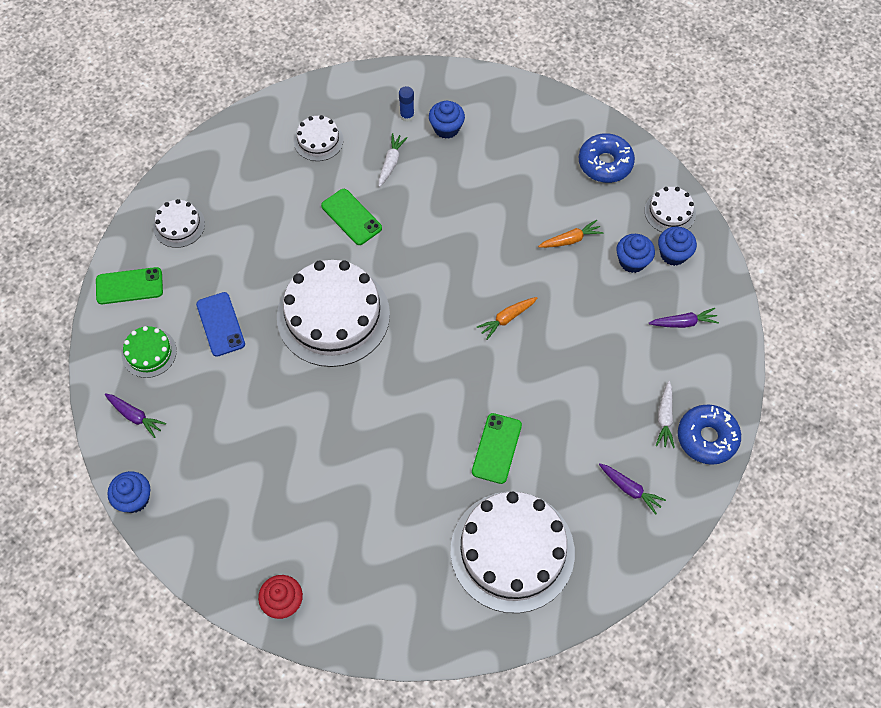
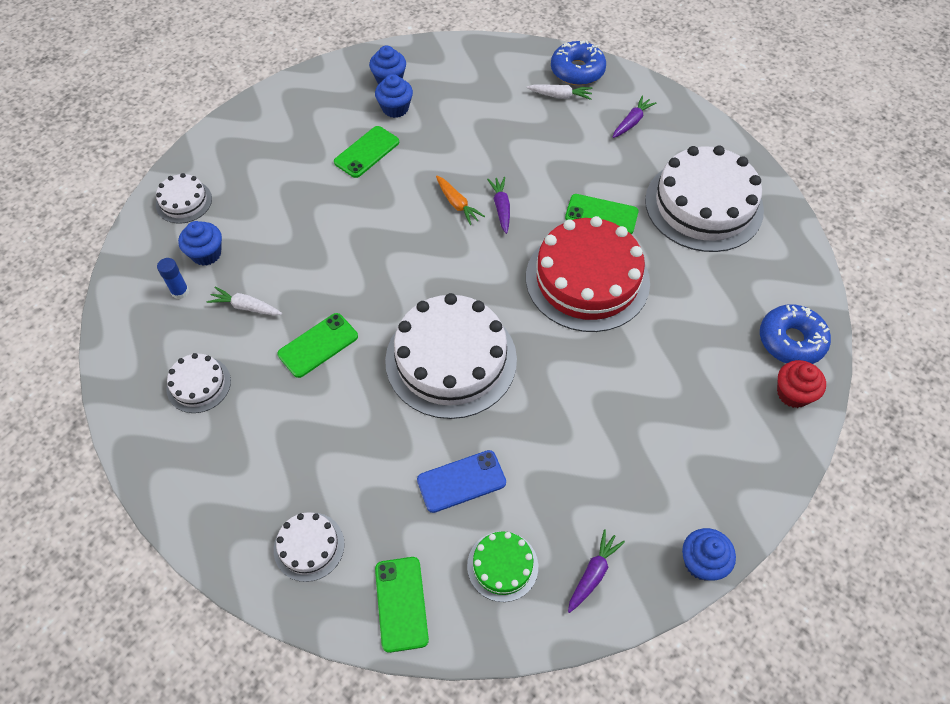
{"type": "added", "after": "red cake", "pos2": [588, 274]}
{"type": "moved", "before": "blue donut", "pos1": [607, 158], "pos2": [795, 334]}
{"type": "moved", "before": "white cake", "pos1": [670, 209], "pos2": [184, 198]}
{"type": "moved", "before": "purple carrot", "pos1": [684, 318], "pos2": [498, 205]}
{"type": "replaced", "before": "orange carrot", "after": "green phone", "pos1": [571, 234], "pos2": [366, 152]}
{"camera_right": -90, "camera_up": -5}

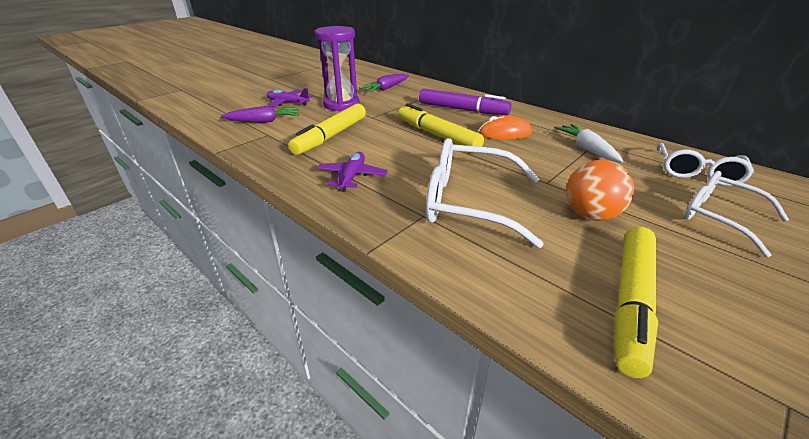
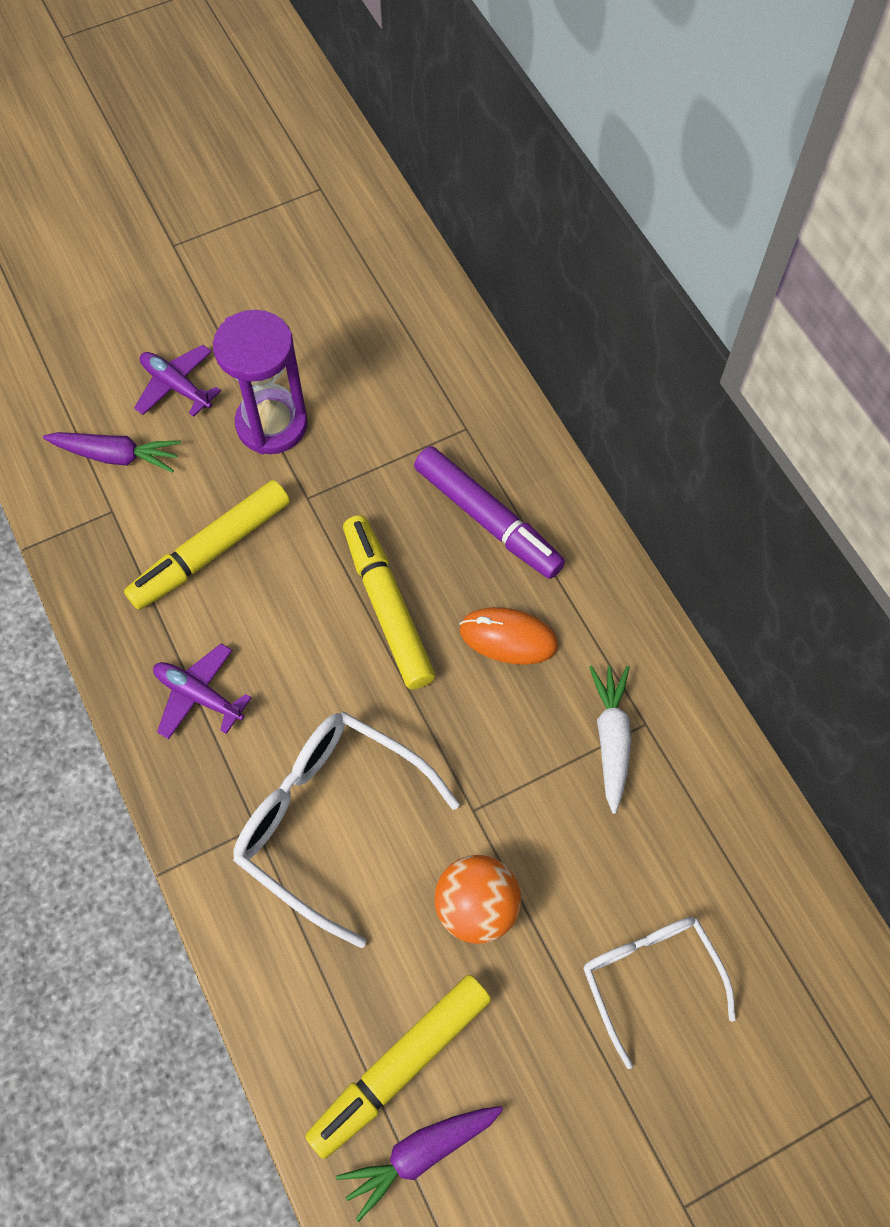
{"type": "removed", "before": "white glasses", "pos1": [705, 164]}
{"type": "moved", "before": "purple carrot", "pos1": [384, 83], "pos2": [419, 1164]}
{"type": "turned", "before": "purple plane", "pos1": [352, 172], "pos2": [202, 691], "turn": -90}
{"camera_right": 20, "camera_up": 30}

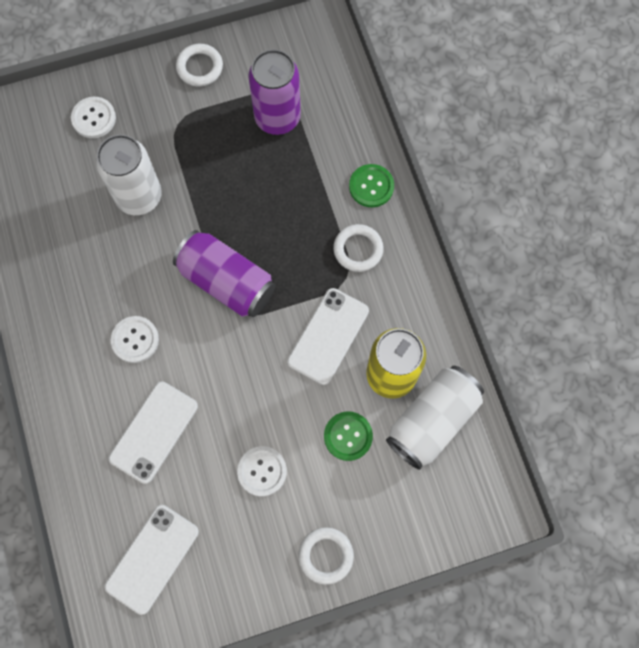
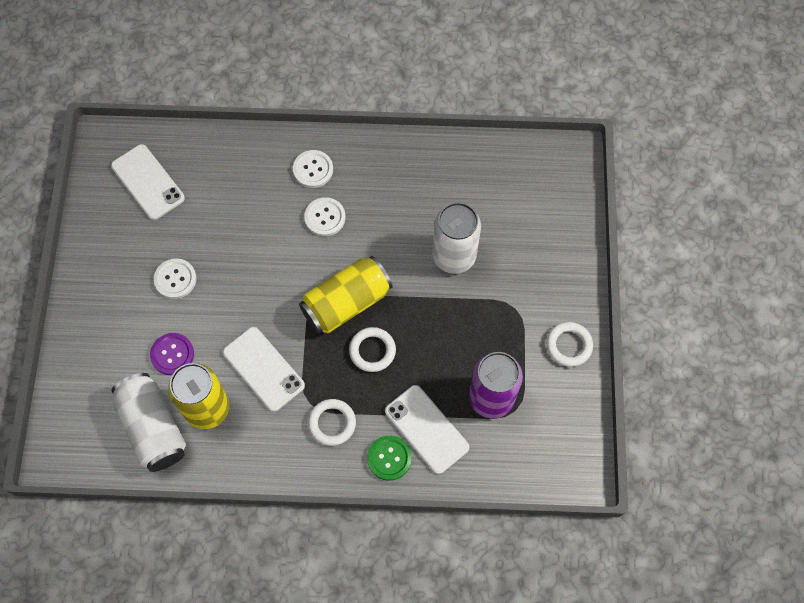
{"type": "moved", "before": "white button", "pos1": [93, 117], "pos2": [313, 169]}
{"type": "moved", "before": "white phone", "pos1": [153, 433], "pos2": [427, 429]}
{"type": "moved", "before": "white ring", "pos1": [326, 556], "pos2": [372, 349]}
{"type": "recoloured", "before": "purple can", "after": "yellow can", "pos1": [224, 273], "pos2": [345, 295]}
{"type": "recoloured", "before": "green button", "after": "purple button", "pos1": [348, 436], "pos2": [172, 354]}
{"camera_right": 110, "camera_up": -5}

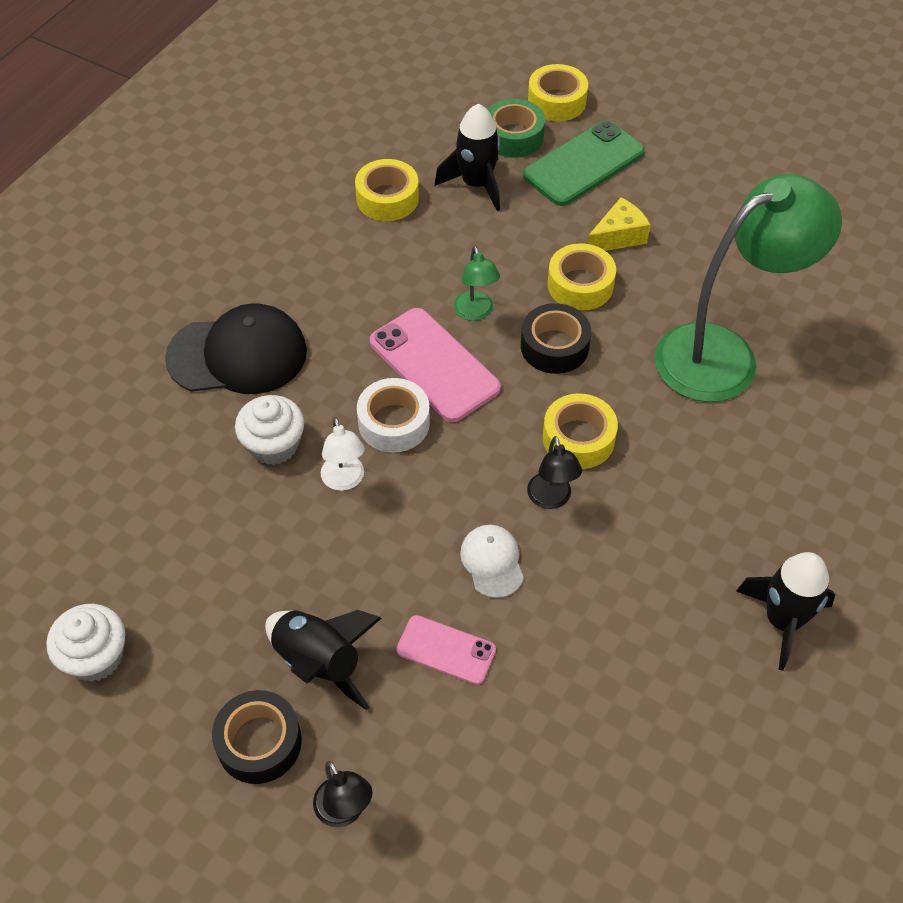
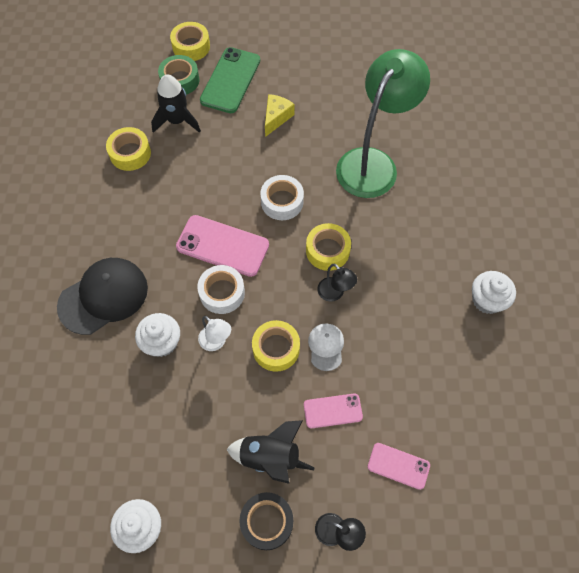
{"type": "removed", "before": "green lamp", "pos1": [477, 283]}
{"type": "added", "after": "pink phone", "pos2": [399, 466]}
{"type": "moved", "before": "yellow tape", "pos1": [582, 276], "pos2": [276, 346]}
{"type": "replaced", "before": "black rocket", "after": "white cupcake", "pos1": [785, 611], "pos2": [494, 292]}
{"type": "recoloured", "before": "black tape", "after": "white tape", "pos1": [556, 338], "pos2": [282, 197]}
{"type": "turned", "before": "white cap", "pos1": [492, 561], "pos2": [326, 347], "turn": 45}
{"camera_right": -30, "camera_up": 10}

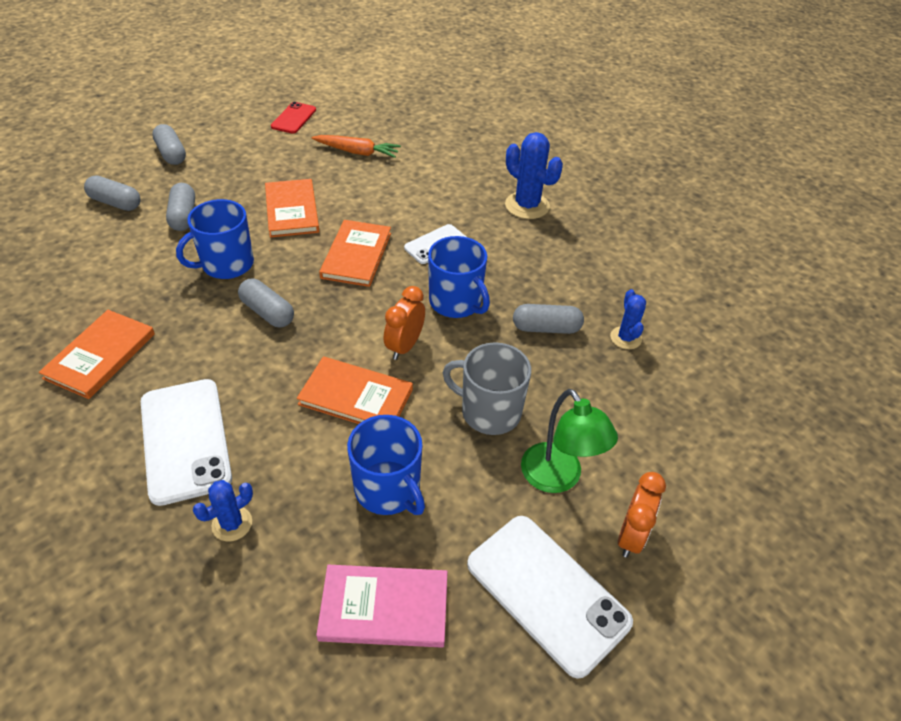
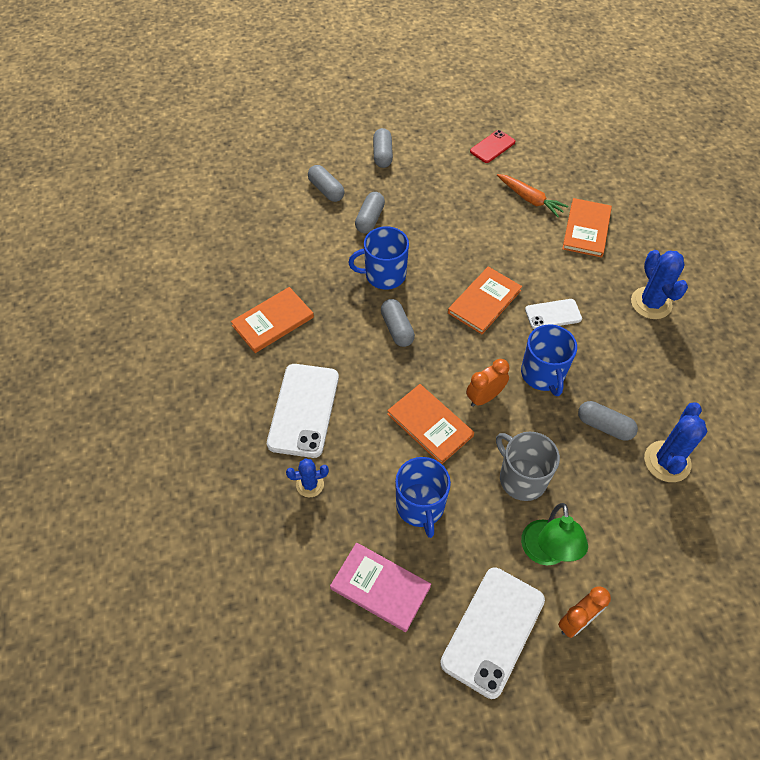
{"type": "moved", "before": "orange book", "pos1": [292, 208], "pos2": [587, 228]}
{"type": "turned", "before": "white phone", "pos1": [550, 597], "pos2": [492, 633], "turn": 45}
{"type": "resized", "before": "blue cactus", "pos1": [628, 319], "pos2": [675, 442], "scale": 1.69}
{"camera_right": 30, "camera_up": 10}

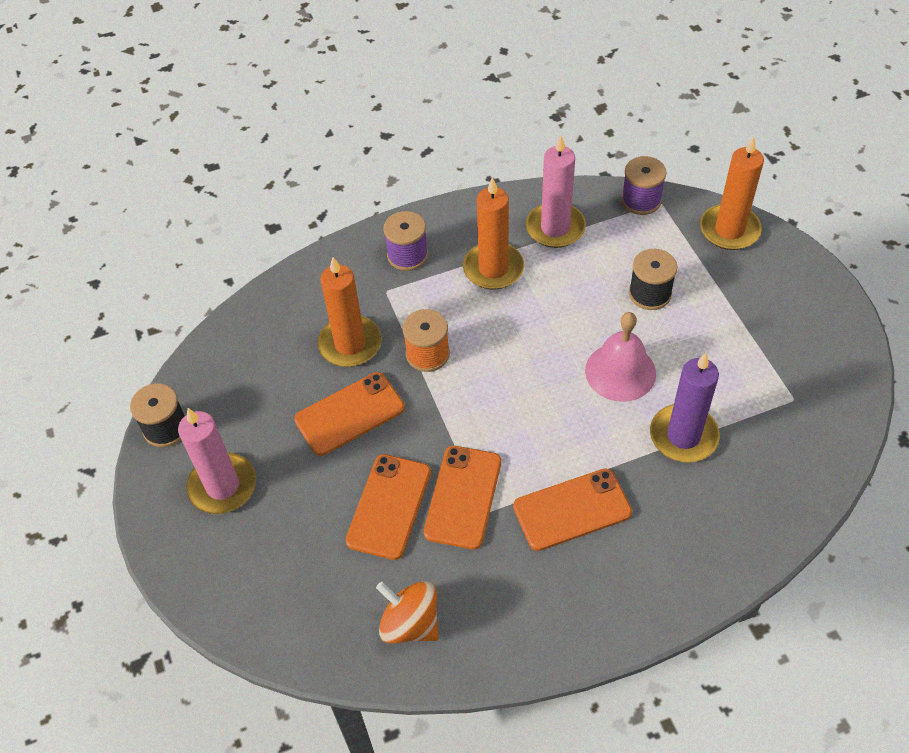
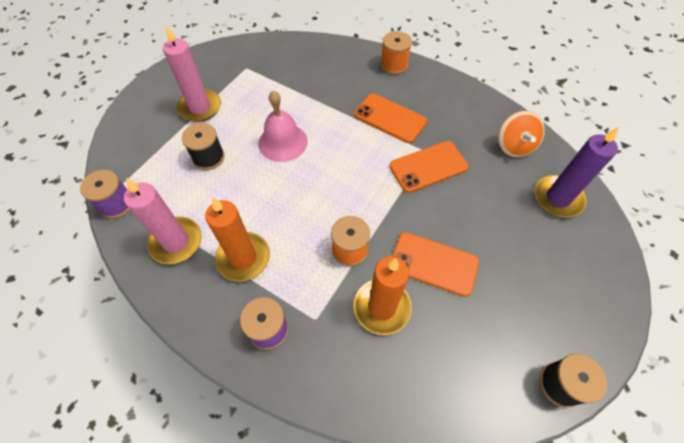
{"type": "removed", "before": "orange phone", "pos1": [388, 507]}
{"type": "removed", "before": "orange candle", "pos1": [732, 193]}
{"type": "added", "after": "orange spool", "pos2": [396, 53]}
{"type": "moved", "before": "pink candle", "pos1": [217, 461], "pos2": [192, 73]}
{"type": "moved", "before": "purple candle", "pos1": [685, 408], "pos2": [577, 172]}
{"camera_right": -130, "camera_up": 5}

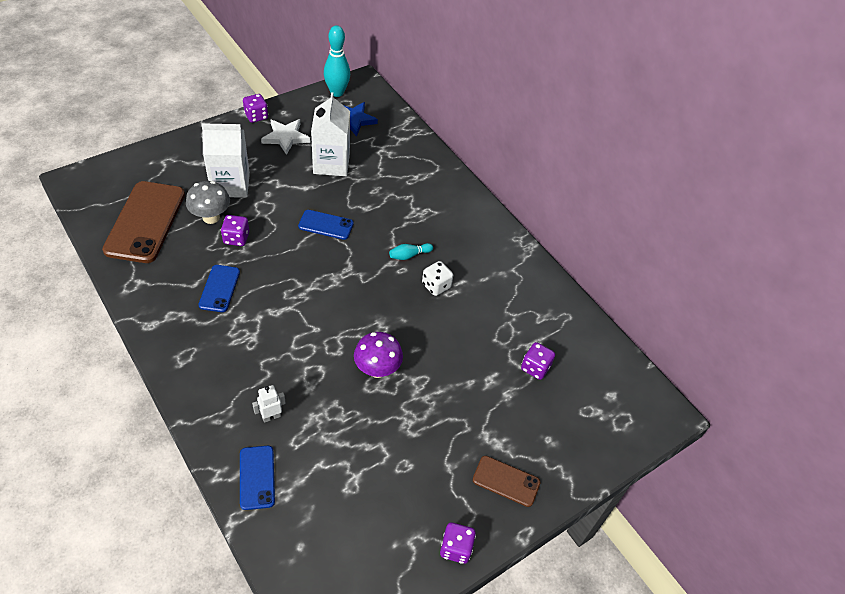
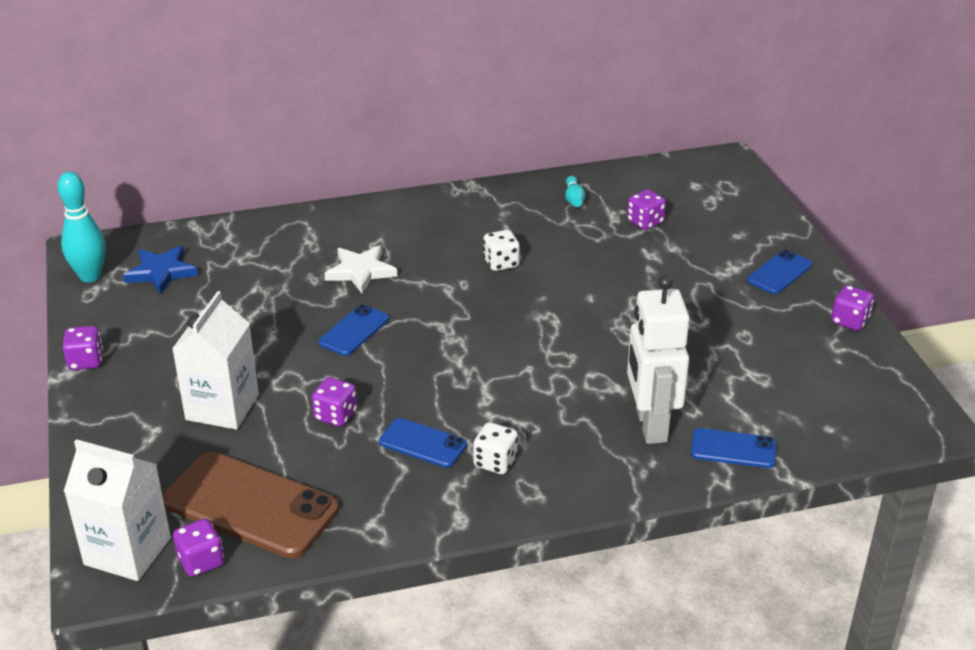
{"type": "removed", "before": "grey mushroom", "pos1": [208, 202]}
{"type": "removed", "before": "purple mushroom", "pos1": [378, 355]}
{"type": "added", "after": "purple dice", "pos2": [198, 548]}
{"type": "added", "after": "white dice", "pos2": [495, 448]}
{"type": "moved", "before": "white star", "pos1": [286, 137], "pos2": [360, 269]}
{"type": "moved", "before": "white carton", "pos1": [330, 134], "pos2": [117, 510]}
{"type": "moved", "before": "turquoise bowling pin", "pos1": [411, 251], "pos2": [575, 191]}
{"type": "recoloured", "before": "brown phone", "after": "blue phone", "pos1": [506, 481], "pos2": [779, 272]}
{"type": "resized", "before": "white robot", "pos1": [269, 404], "pos2": [658, 359], "scale": 2.37}
{"camera_right": -65, "camera_up": -15}

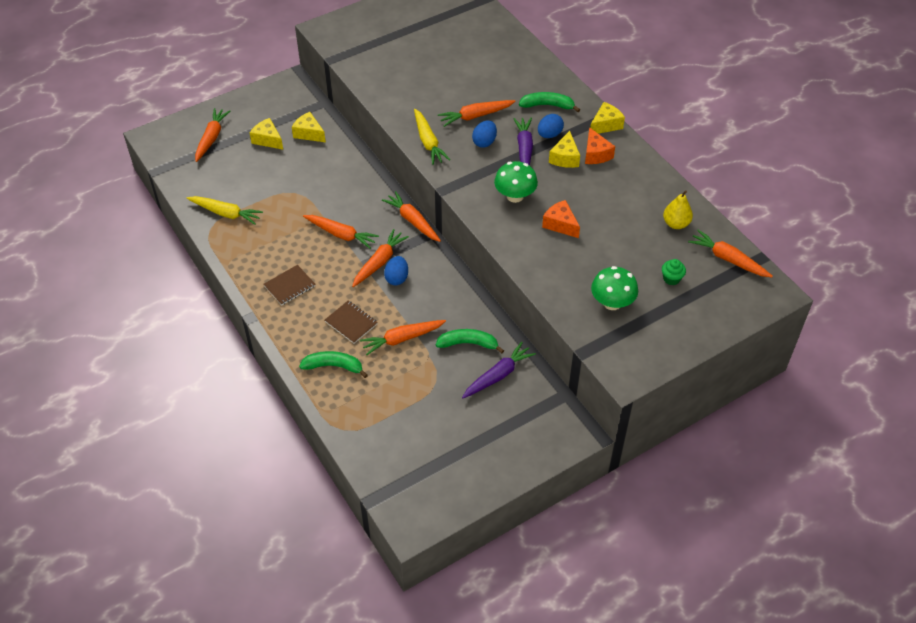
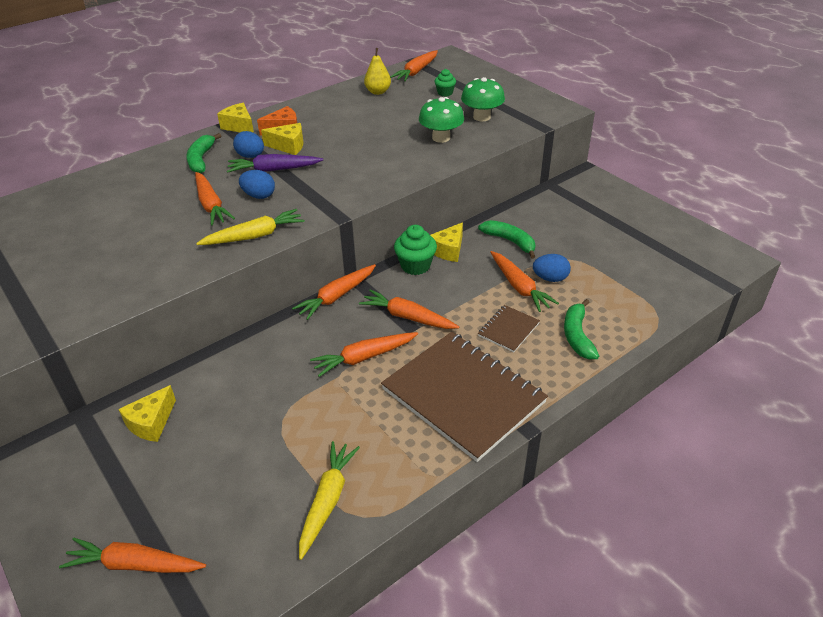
{"type": "removed", "before": "purple carrot", "pos1": [499, 370]}
{"type": "removed", "before": "orange cheese", "pos1": [561, 219]}
{"type": "added", "after": "green cupcake", "pos2": [415, 250]}
{"type": "moved", "before": "yellow cheese", "pos1": [266, 134], "pos2": [446, 242]}
{"type": "moved", "before": "blue egg", "pos1": [396, 270], "pos2": [552, 268]}
{"type": "moved", "before": "green mushroom", "pos1": [516, 182], "pos2": [441, 120]}
{"type": "turned", "before": "orange carrot", "pos1": [341, 232], "pos2": [364, 354], "turn": -135}
{"type": "turned", "before": "green banana", "pos1": [470, 341], "pos2": [506, 239], "turn": 135}
{"type": "resized", "before": "brown notebook", "pos1": [290, 285], "pos2": [464, 397], "scale": 2.29}
{"camera_right": -95, "camera_up": -10}

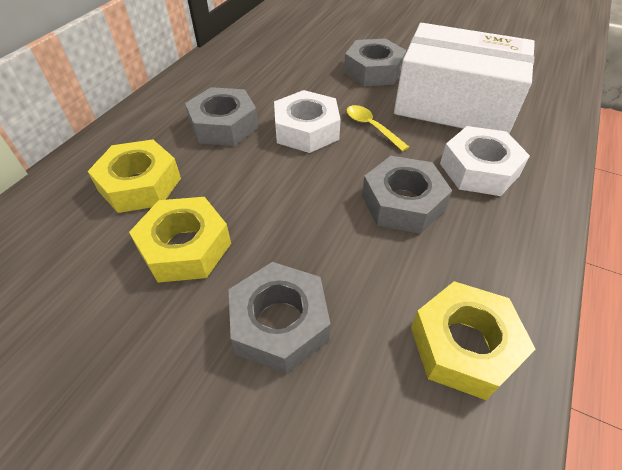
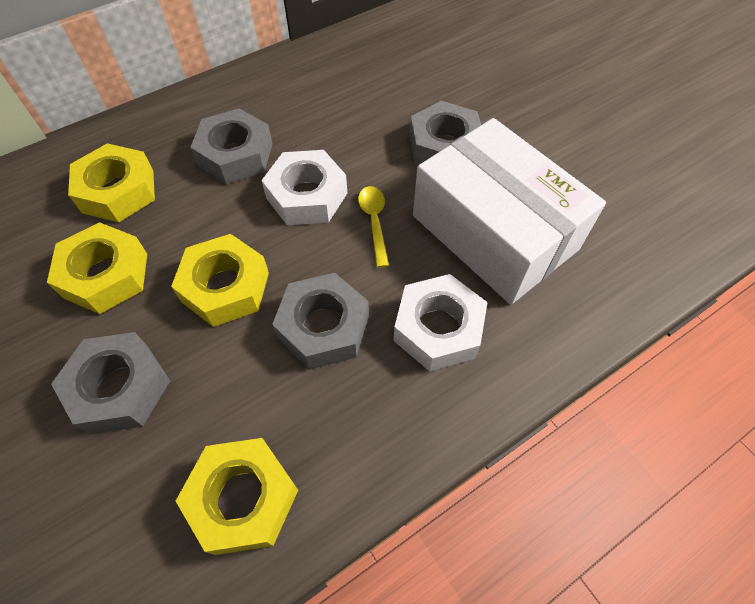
{"type": "added", "after": "yellow nut", "pos2": [220, 280]}
{"camera_right": 30, "camera_up": 10}

